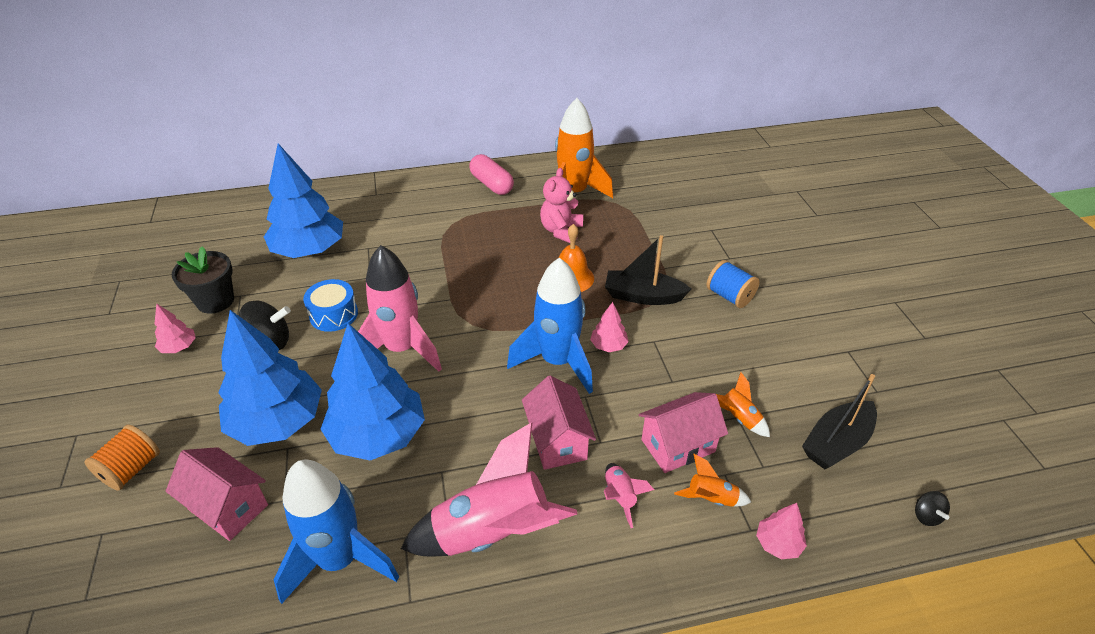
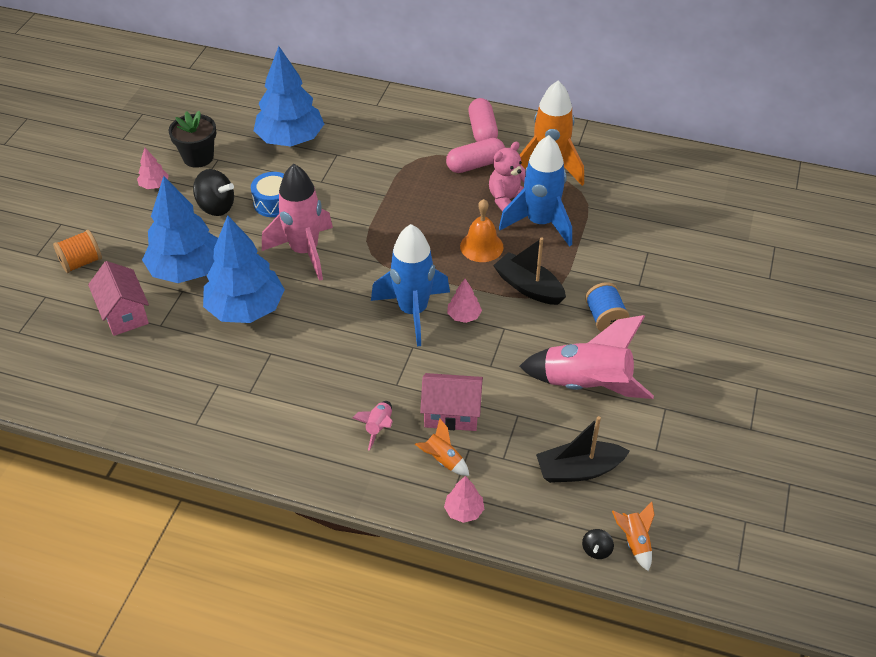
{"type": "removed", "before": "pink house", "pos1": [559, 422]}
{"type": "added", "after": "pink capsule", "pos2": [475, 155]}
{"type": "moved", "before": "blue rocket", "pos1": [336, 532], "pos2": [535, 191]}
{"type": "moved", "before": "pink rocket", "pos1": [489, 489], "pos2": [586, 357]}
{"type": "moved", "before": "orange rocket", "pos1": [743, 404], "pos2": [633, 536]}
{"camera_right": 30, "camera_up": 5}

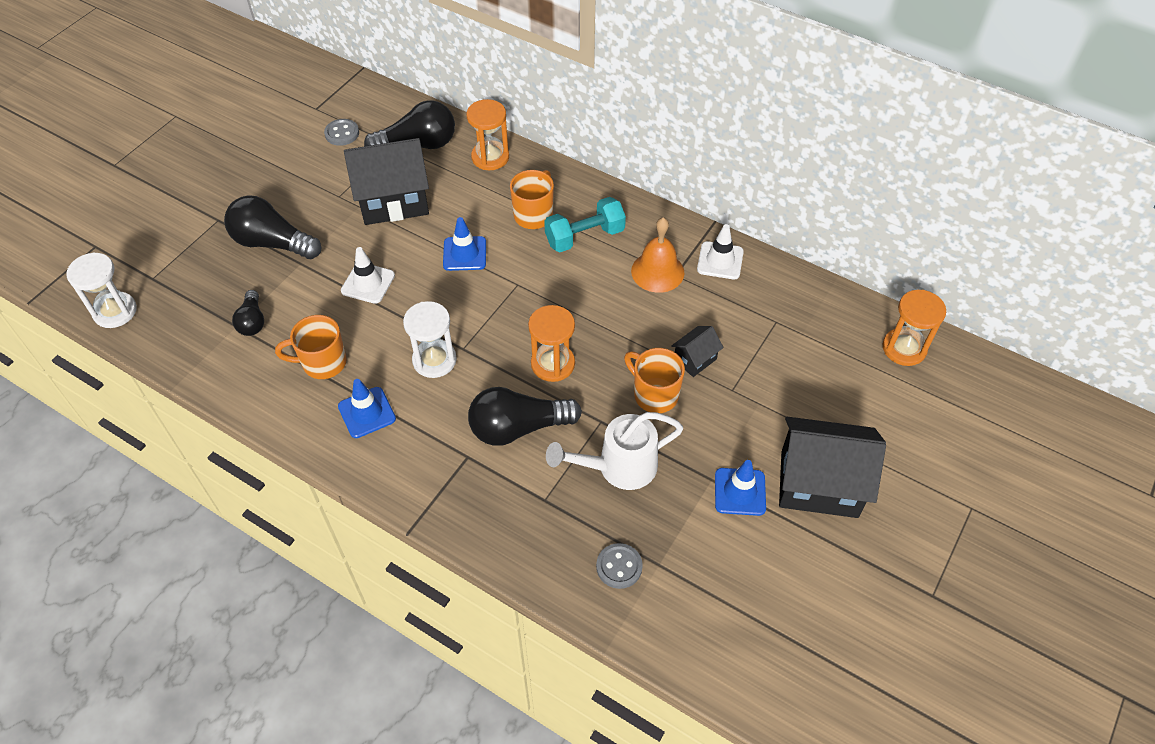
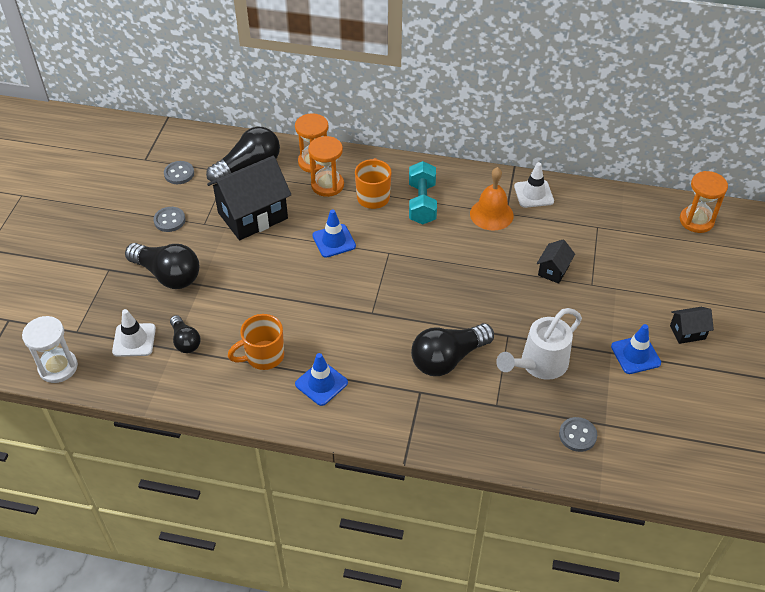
{"type": "removed", "before": "white hourglass", "pos1": [430, 339]}
{"type": "removed", "before": "orange mug", "pos1": [654, 380]}
{"type": "added", "after": "grey button", "pos2": [169, 219]}
{"type": "moved", "before": "white traffic cone", "pos1": [368, 275], "pos2": [134, 333]}
{"type": "moved", "before": "orange hourglass", "pos1": [551, 343], "pos2": [326, 166]}
{"type": "turned", "before": "black light bulb", "pos1": [273, 227], "pos2": [162, 266], "turn": -150}
{"type": "turned", "before": "turquoise dumbbell", "pos1": [585, 224], "pos2": [423, 193], "turn": -45}
{"type": "resized", "before": "black house", "pos1": [832, 467], "pos2": [692, 325], "scale": 0.47}
{"camera_right": -20, "camera_up": -5}

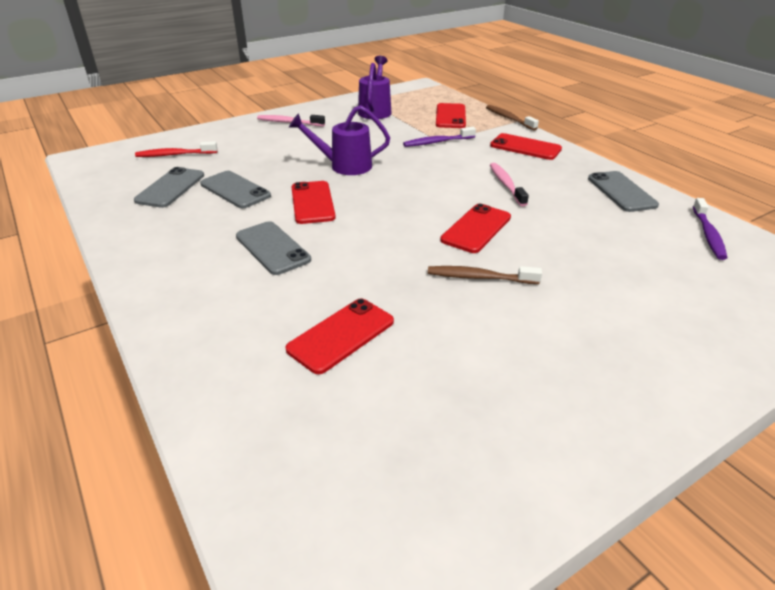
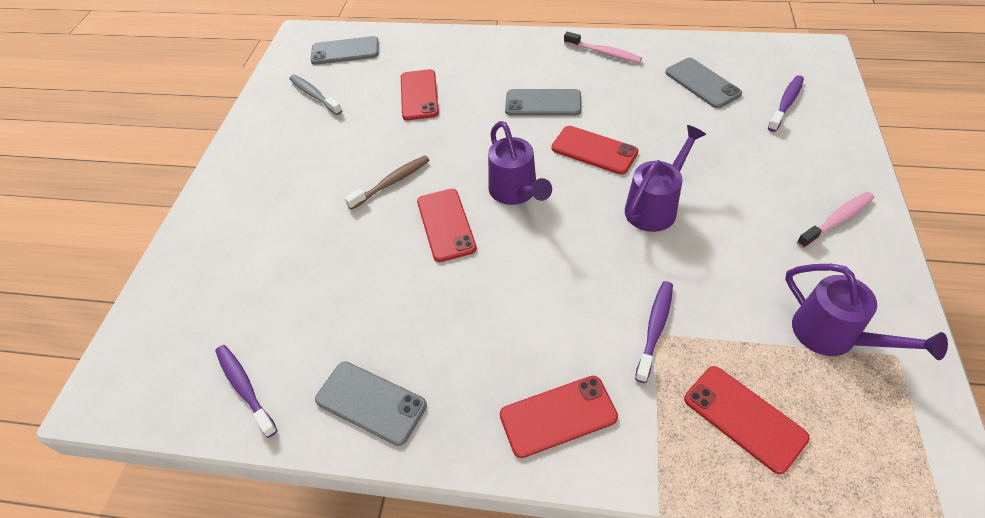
{"type": "removed", "before": "brown toothbrush", "pos1": [512, 118]}
{"type": "added", "after": "grey toothbrush", "pos2": [315, 95]}
{"type": "added", "after": "purple watering can", "pos2": [520, 163]}
{"type": "moved", "before": "grey phone", "pos1": [235, 189], "pos2": [344, 50]}
{"type": "moved", "before": "pink toothbrush", "pos1": [509, 184], "pos2": [603, 47]}
{"type": "recoloured", "before": "red toothbrush", "after": "purple toothbrush", "pos1": [176, 149], "pos2": [786, 103]}
{"camera_right": 135, "camera_up": 15}

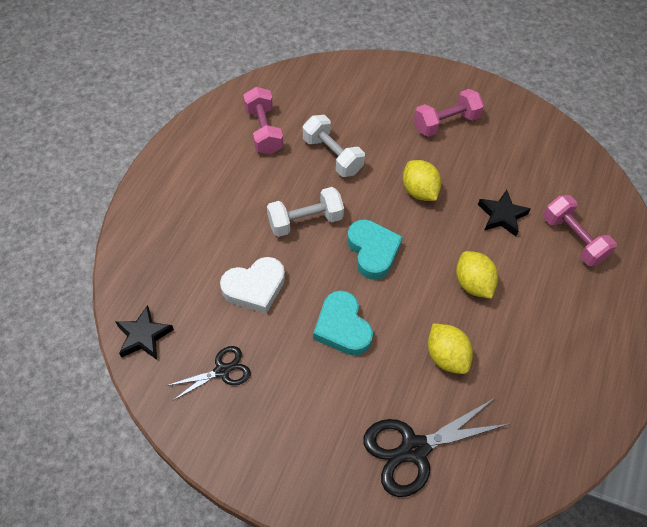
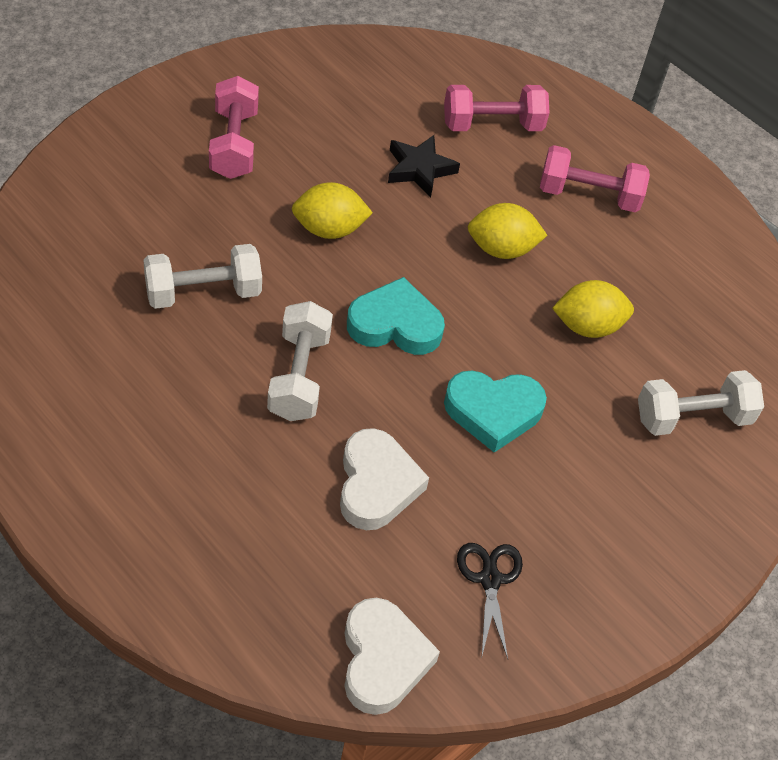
{"type": "moved", "before": "pink dumbbell", "pos1": [263, 121], "pos2": [595, 178]}
{"type": "replaced", "before": "black star", "after": "white heart", "pos1": [144, 332], "pos2": [392, 656]}
{"type": "replaced", "before": "black scissors", "after": "white dumbbell", "pos1": [436, 447], "pos2": [701, 403]}
{"camera_right": -70, "camera_up": -5}

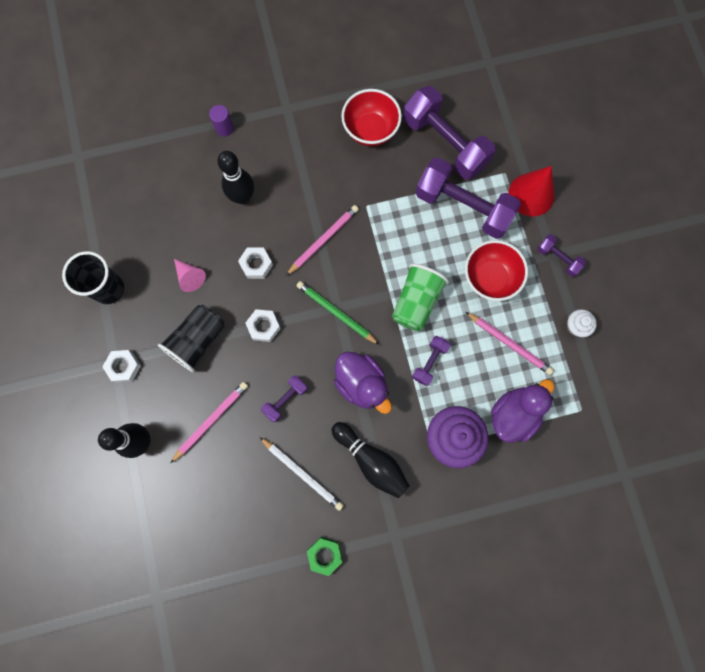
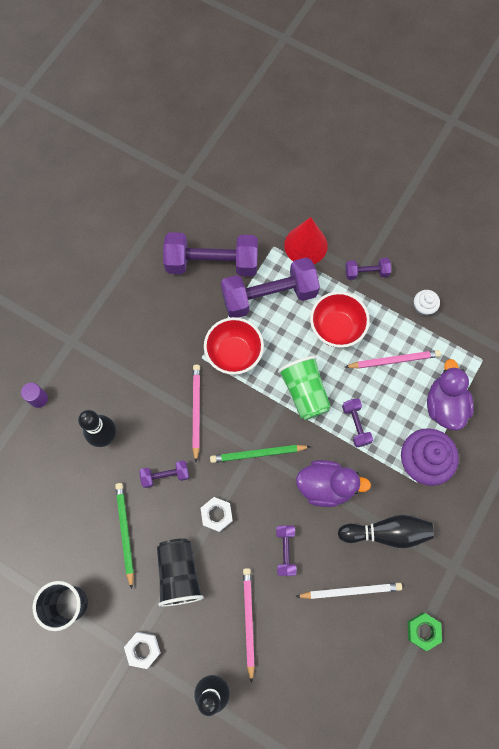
{"type": "moved", "before": "red bowl", "pos1": [371, 117], "pos2": [234, 346]}
{"type": "replaced", "before": "pink cone", "after": "green pencil", "pos1": [190, 275], "pos2": [124, 536]}
{"type": "replaced", "before": "white nut", "after": "purple dumbbell", "pos1": [255, 263], "pos2": [164, 474]}
{"camera_right": -45, "camera_up": -5}

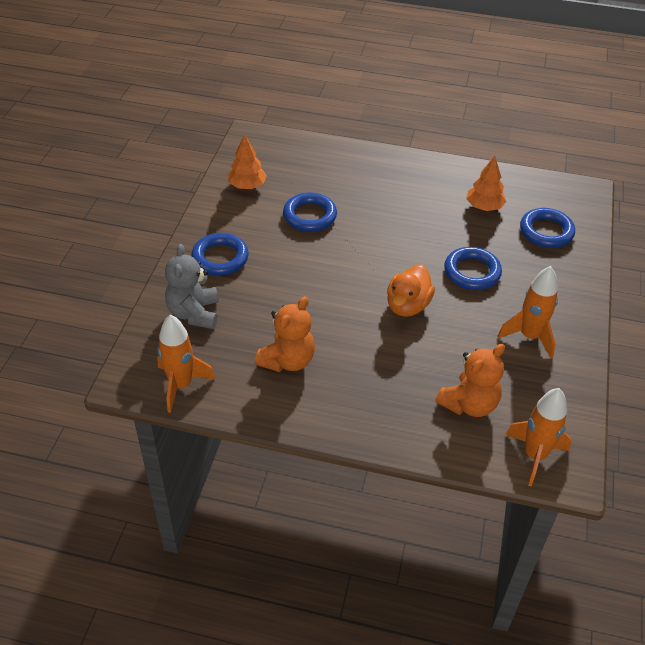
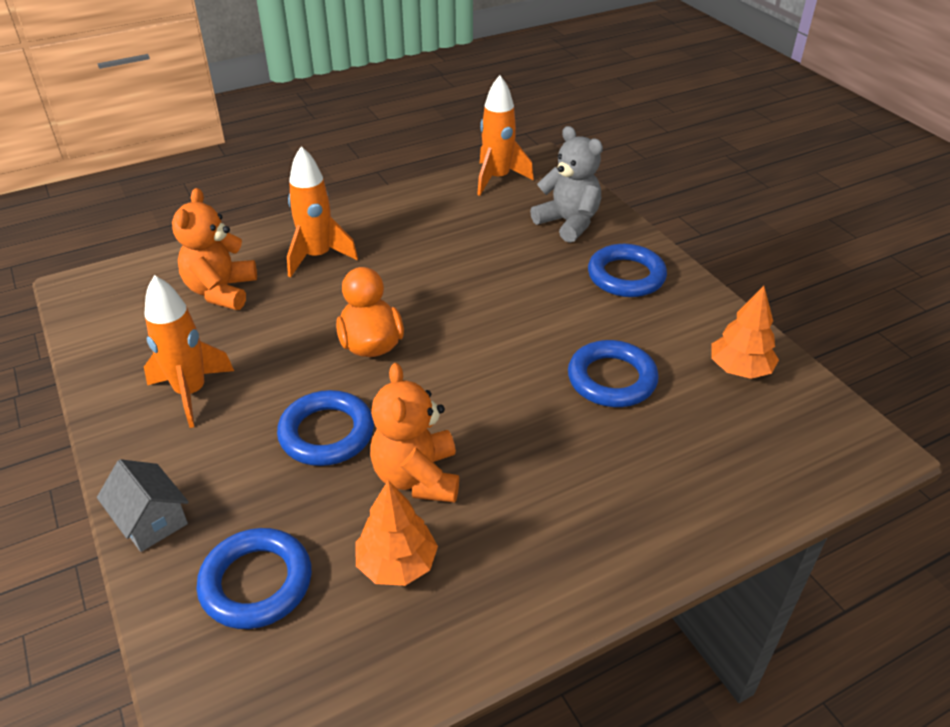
{"type": "added", "after": "grey house", "pos2": [143, 505]}
{"type": "moved", "before": "orange teddy bear", "pos1": [285, 334], "pos2": [414, 432]}
{"type": "moved", "before": "orange rocket", "pos1": [538, 437], "pos2": [322, 212]}
{"camera_right": 140, "camera_up": -5}

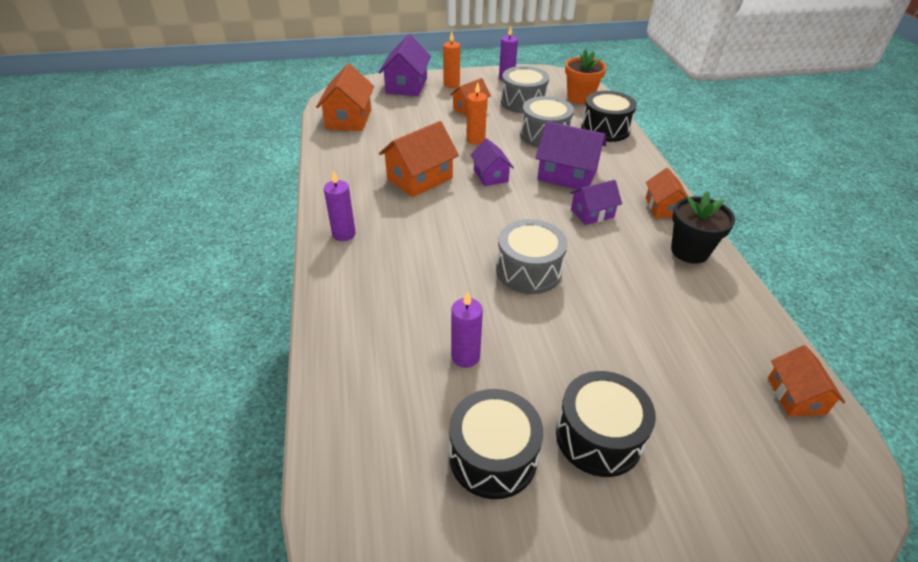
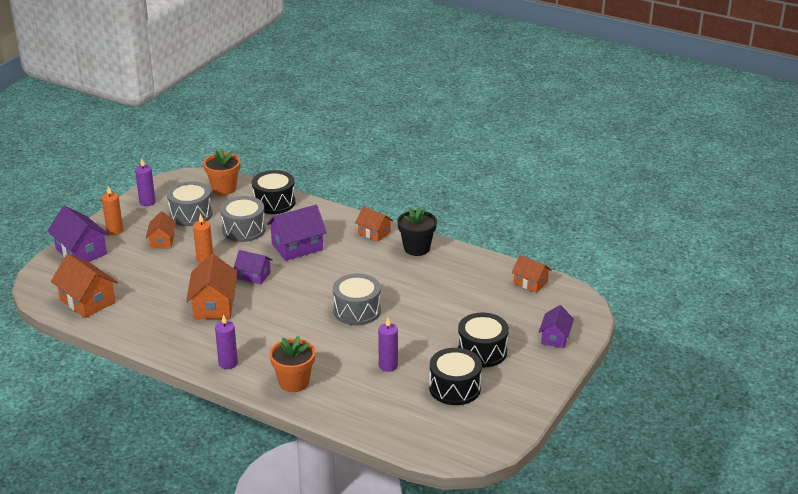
{"type": "added", "after": "orange flower pot", "pos2": [292, 364]}
{"type": "moved", "before": "purple house", "pos1": [596, 202], "pos2": [556, 326]}
{"camera_right": -50, "camera_up": -10}

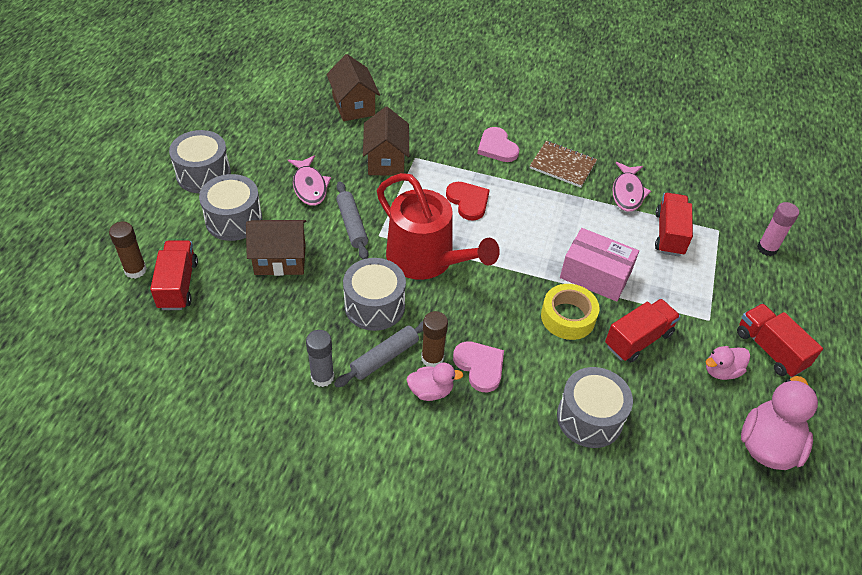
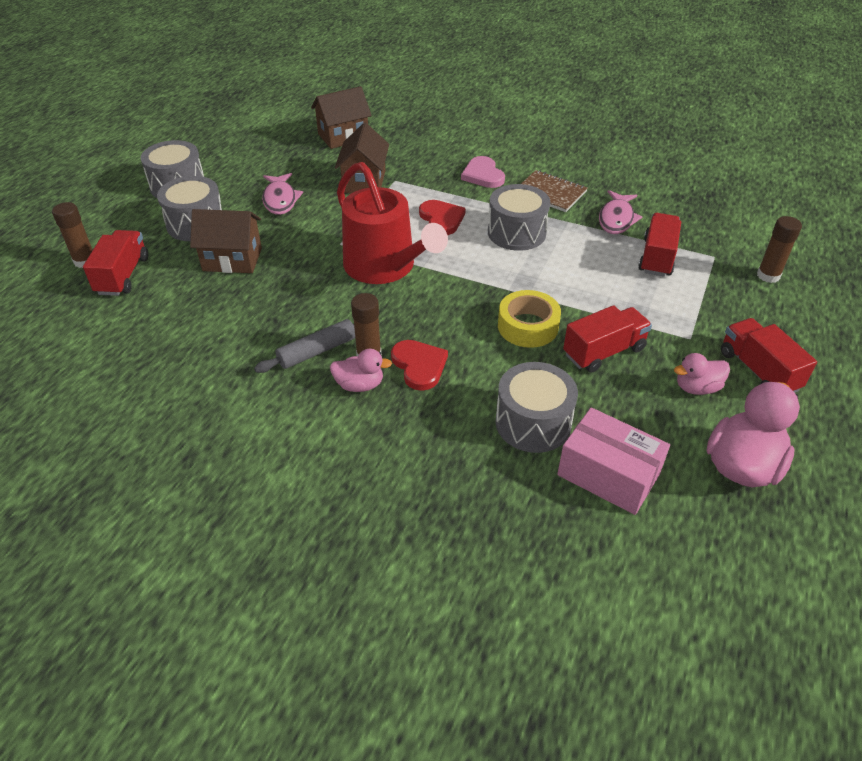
{"type": "removed", "before": "grey glue stick", "pos1": [320, 358]}
{"type": "removed", "before": "grey rolling pin", "pos1": [352, 220]}
{"type": "moved", "before": "grey drum", "pos1": [374, 294], "pos2": [519, 217]}
{"type": "moved", "before": "pink box", "pos1": [599, 265], "pos2": [613, 461]}
{"type": "recoloured", "before": "pink heart", "after": "red heart", "pos1": [478, 366], "pos2": [419, 365]}
{"type": "recoloured", "before": "pink glue stick", "after": "brown glue stick", "pos1": [778, 229], "pos2": [779, 249]}
{"type": "turned", "before": "brown house", "pos1": [353, 87], "pos2": [341, 117], "turn": 75}
{"camera_right": 10, "camera_up": -5}

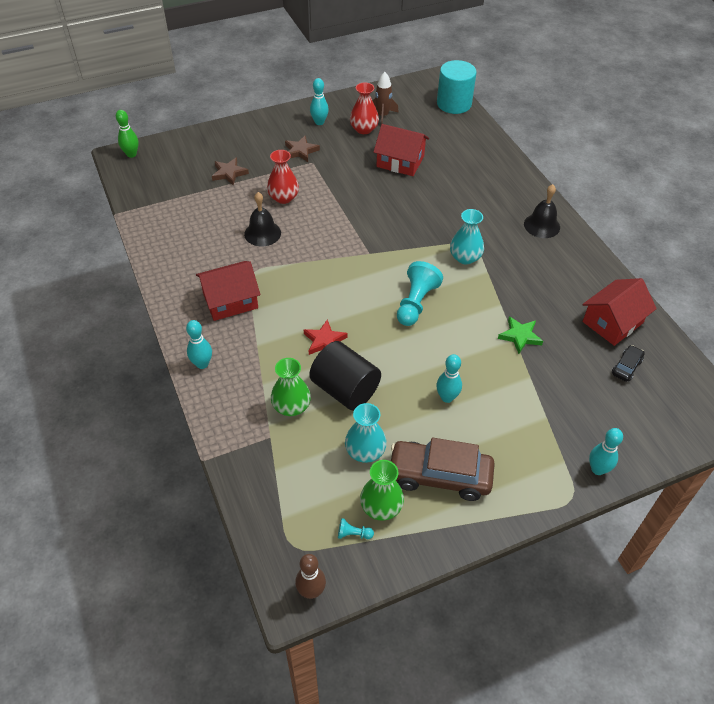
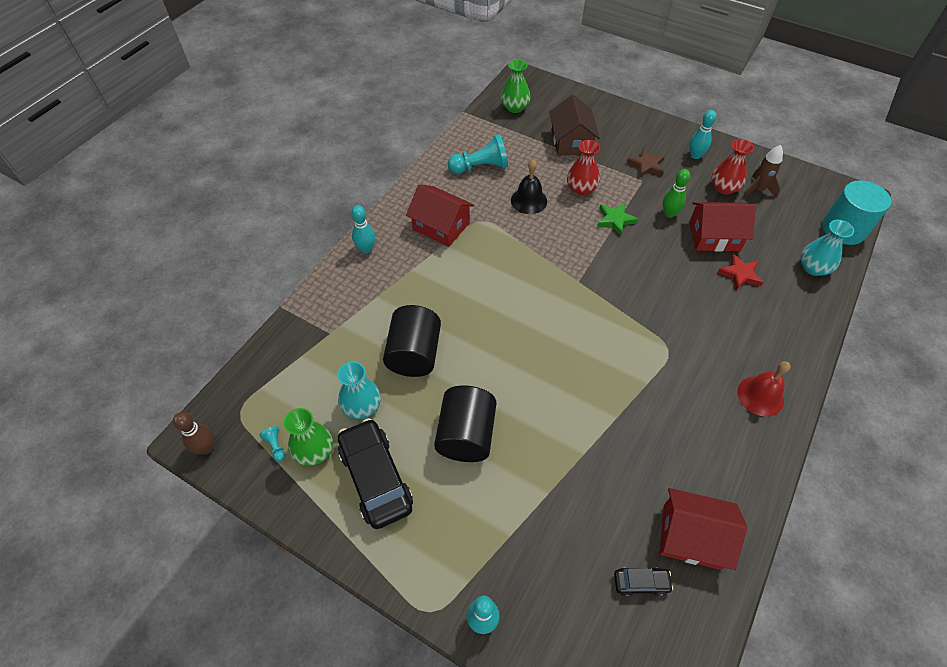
{"type": "moved", "before": "green bowling pin", "pos1": [127, 134], "pos2": [676, 193]}
{"type": "moved", "before": "green vase", "pos1": [291, 387], "pos2": [516, 86]}
{"type": "moved", "before": "red star", "pos1": [326, 337], "pos2": [740, 272]}
{"type": "moved", "before": "turquoise pawn", "pos1": [420, 293], "pos2": [478, 154]}
{"type": "moved", "before": "turquoise vase", "pos1": [467, 236], "pos2": [827, 248]}
{"type": "moved", "before": "green star", "pos1": [520, 335], "pos2": [617, 219]}
{"type": "replaced", "before": "brown star", "after": "brown house", "pos1": [230, 171], "pos2": [574, 125]}
{"type": "replaced", "before": "turquoise bowling pin", "after": "black cylinder", "pos1": [449, 378], "pos2": [465, 423]}
{"type": "recoloured", "before": "brown car", "after": "black car", "pos1": [443, 469], "pos2": [375, 473]}
{"type": "recoloured", "before": "black bell", "after": "red bell", "pos1": [542, 211], "pos2": [764, 389]}
{"type": "turned", "before": "red house", "pos1": [401, 150], "pos2": [722, 227], "turn": -75}
{"camera_right": 55, "camera_up": 5}

